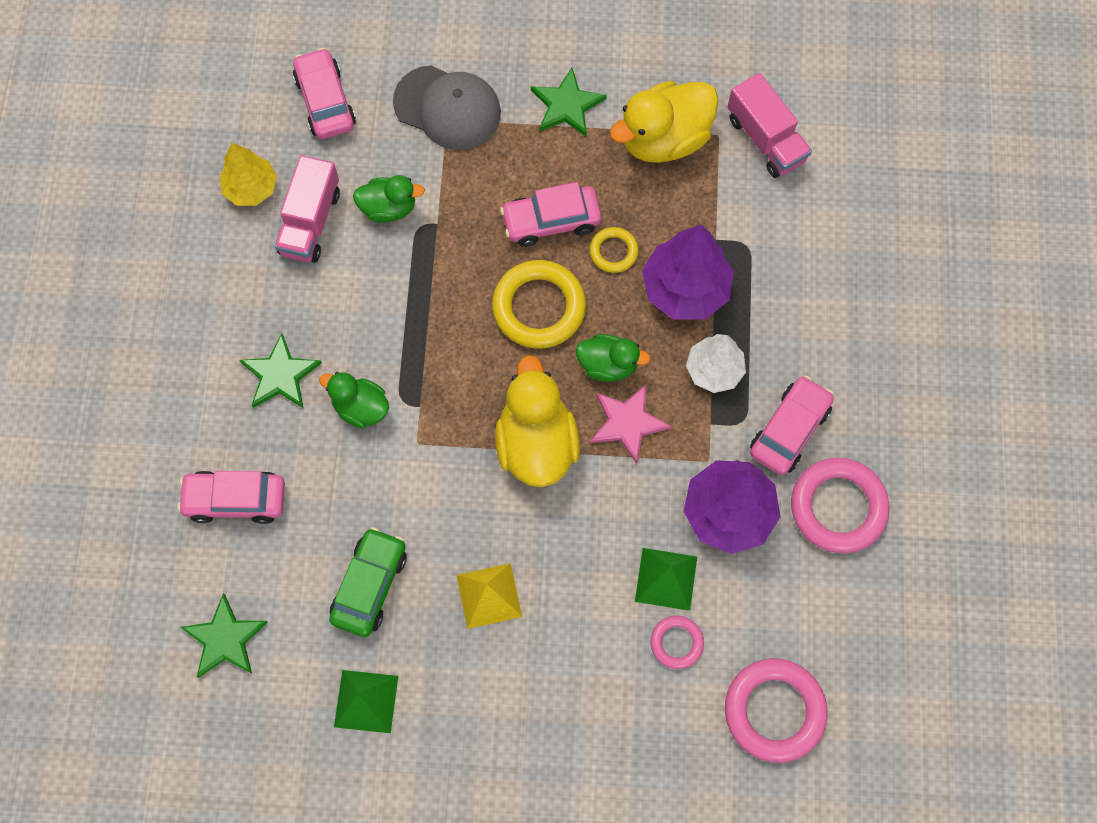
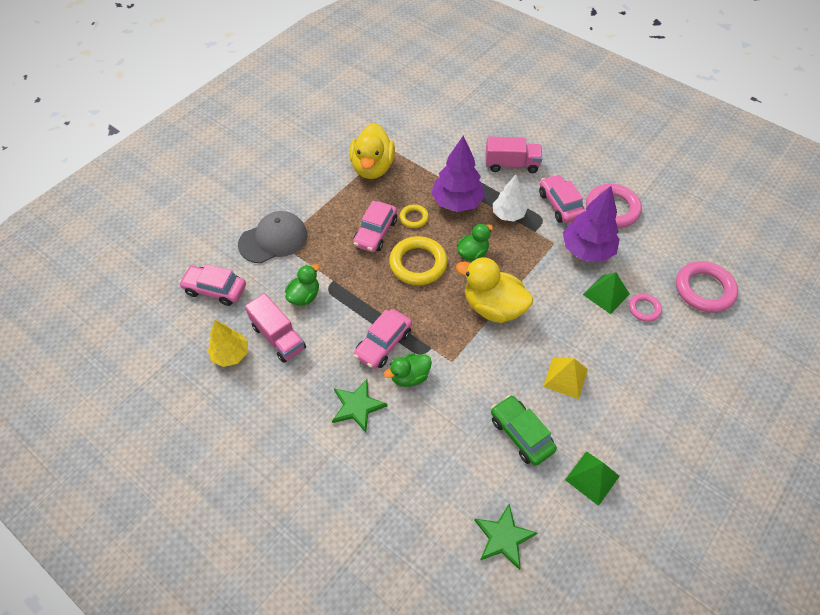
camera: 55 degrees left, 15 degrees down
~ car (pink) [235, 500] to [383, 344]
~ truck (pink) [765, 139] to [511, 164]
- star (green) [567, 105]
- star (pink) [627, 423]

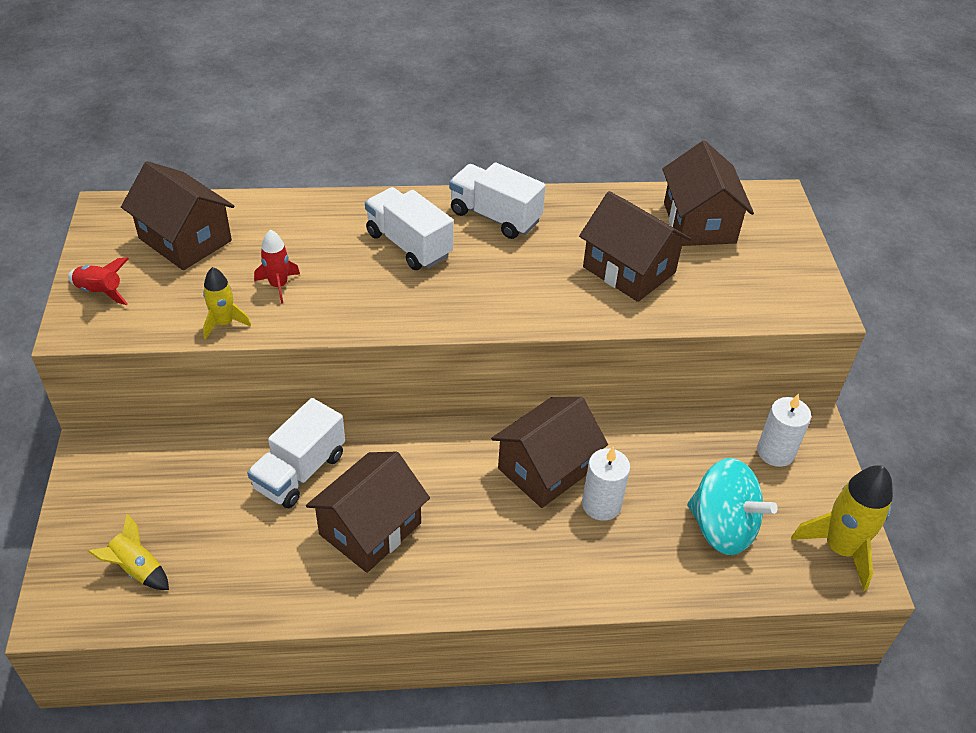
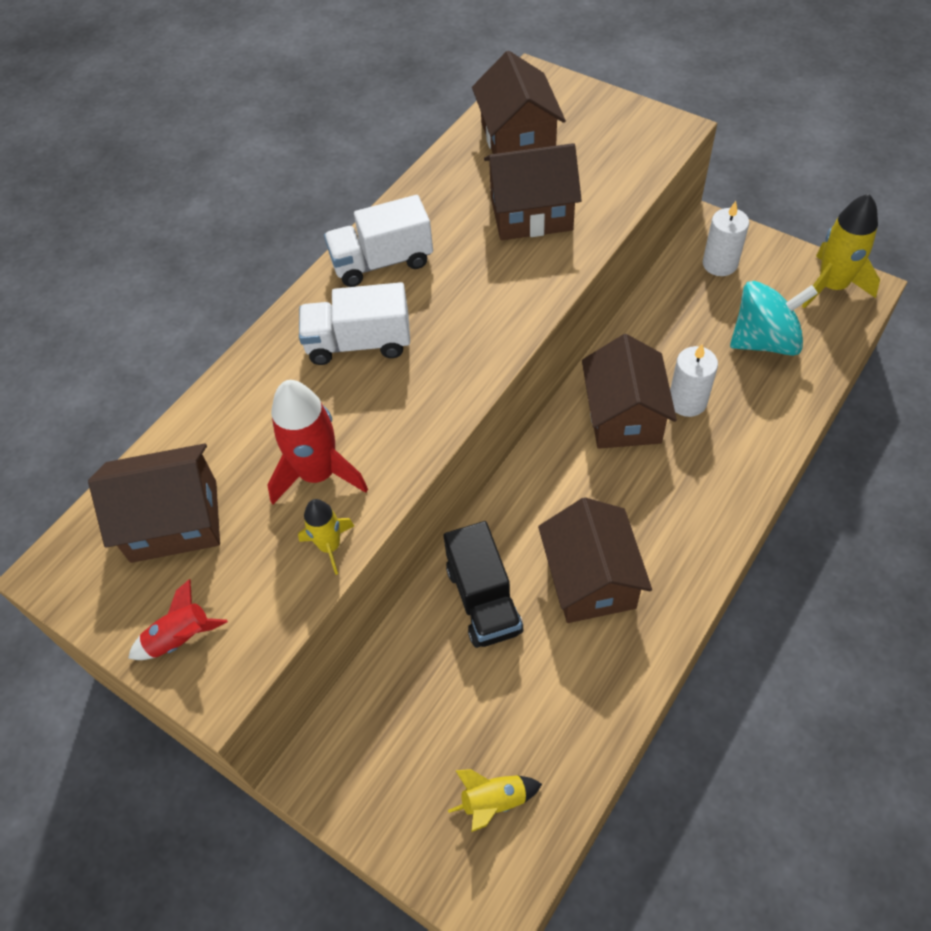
camera: 45 degrees left, 10 degrees up
~ rocket (red) [278, 285] = [318, 473] x1.77
~ truck (white) [300, 471] to truck (black) [484, 600]
~ house (brown) [699, 223] = [517, 139] 45 degrees clockwise

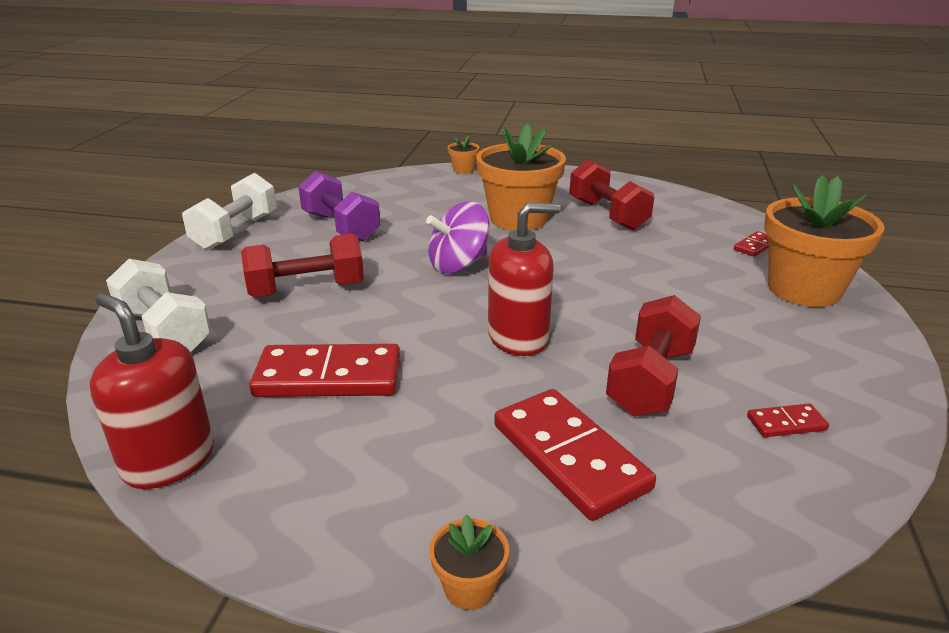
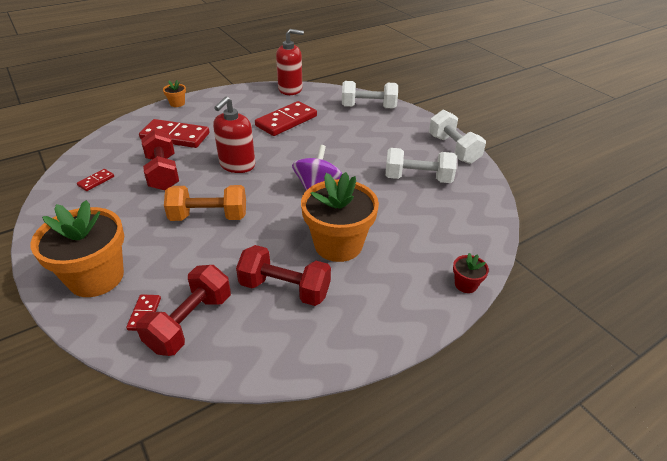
camera: 135 degrees right, 10 degrees up
~ dumbbell (red) [306, 290] to [190, 322]
+ dumbbell (orange) [209, 217]
~ dumbbell (purple) [340, 227] to dumbbell (white) [418, 178]
~ flower pot (orange) [463, 170] to flower pot (red) [466, 284]

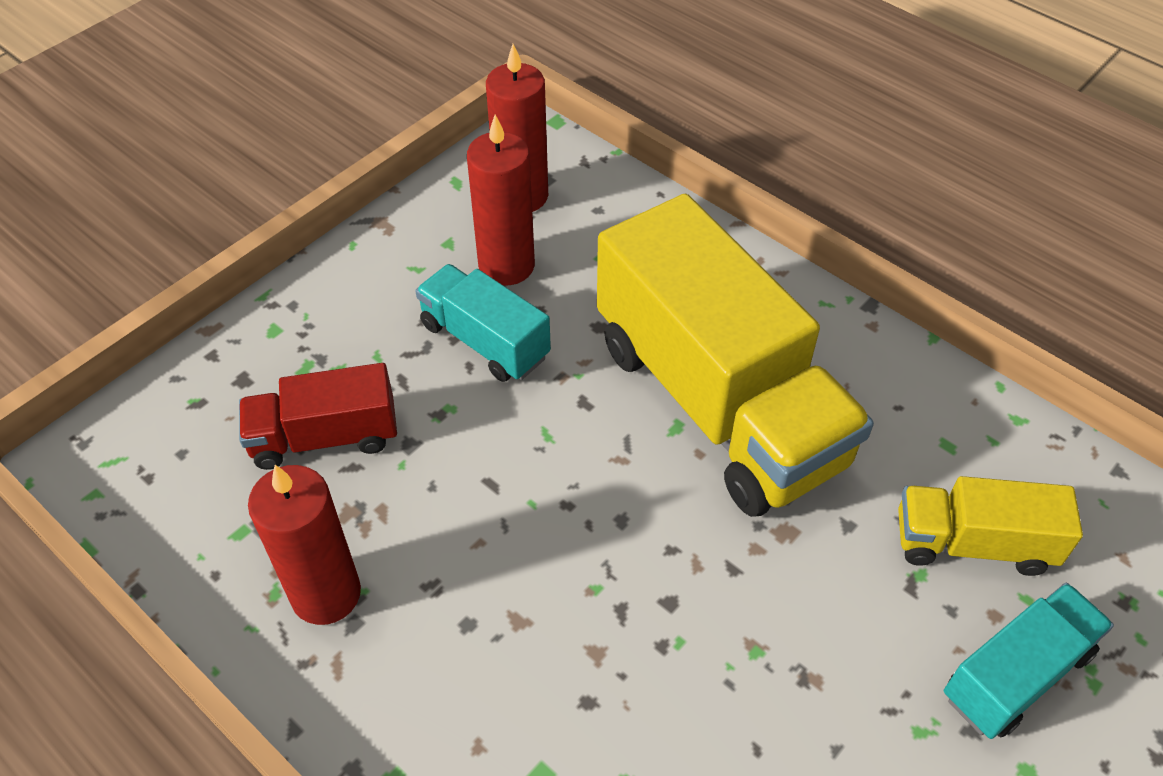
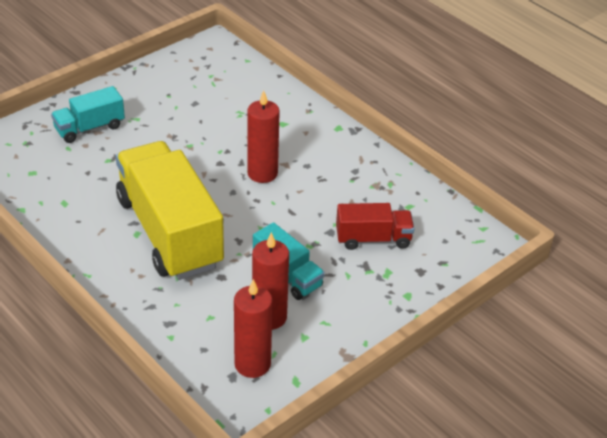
camera: 175 degrees left, 10 degrees down
~ candle (red) [326, 594] to [262, 173]
- truck (yellow) [972, 543]

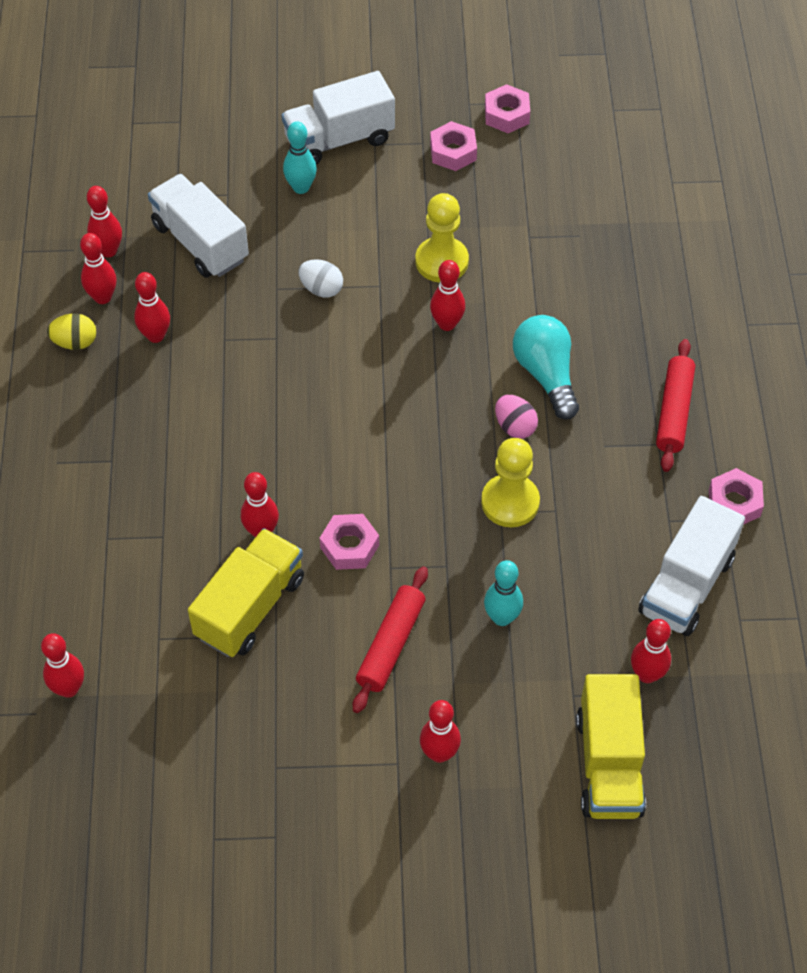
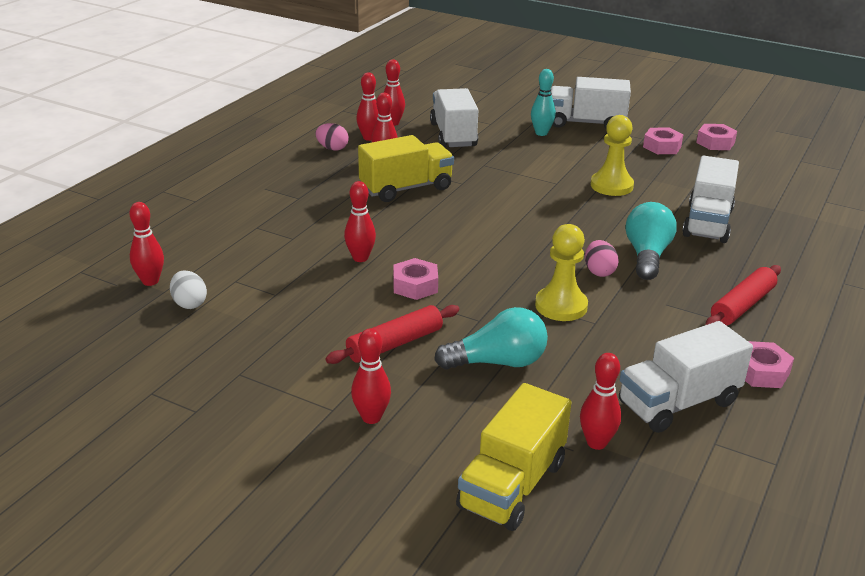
camera: 30 degrees right, 25 degrees down
~ egg (white) [321, 289] to [189, 303]
~ egg (yellow) [75, 342] to egg (pink) [332, 148]
~ truck (yellow) [250, 607] to [406, 188]
~ bowling pin (turquoise) [502, 617] to light bulb (turquoise) [497, 362]
+ truck (white) [707, 223]
- bowling pin (red) [447, 324]

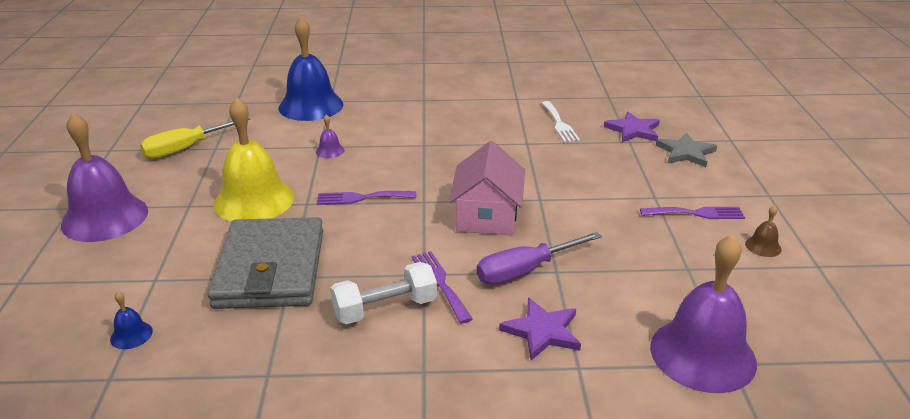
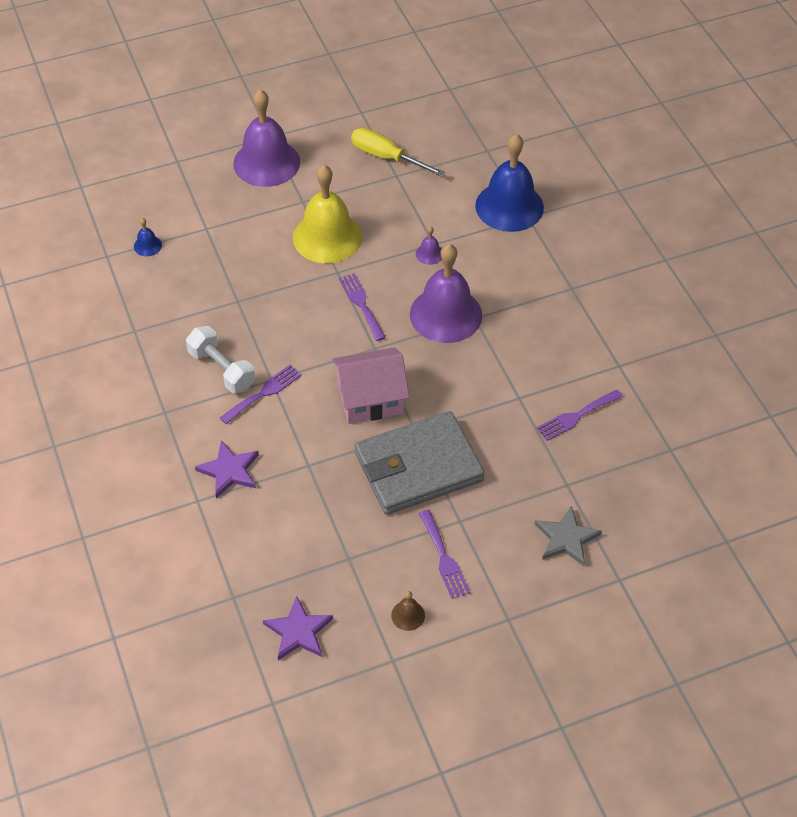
camera: 70 degrees right, 20 degrees up
~ star (purple) [633, 130] to [298, 631]
~ wallet (grey) [270, 268] to [418, 466]
~ bell (purple) [702, 354] to [446, 314]
~ fork (white) [559, 124] to fork (purple) [576, 416]
- screwdriver (purple) [525, 270]

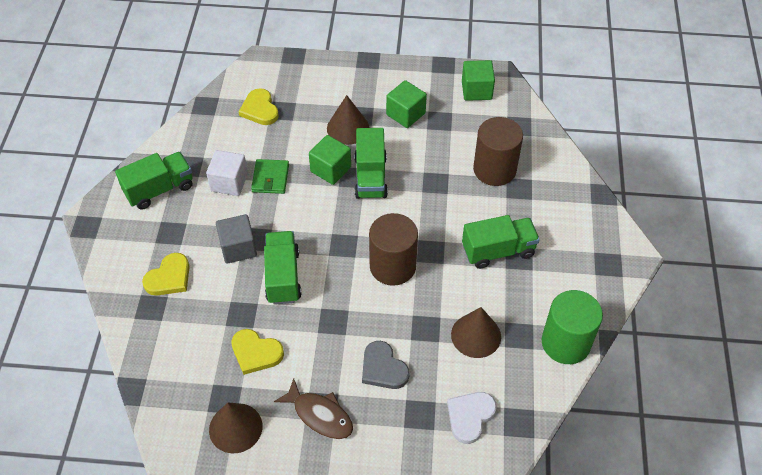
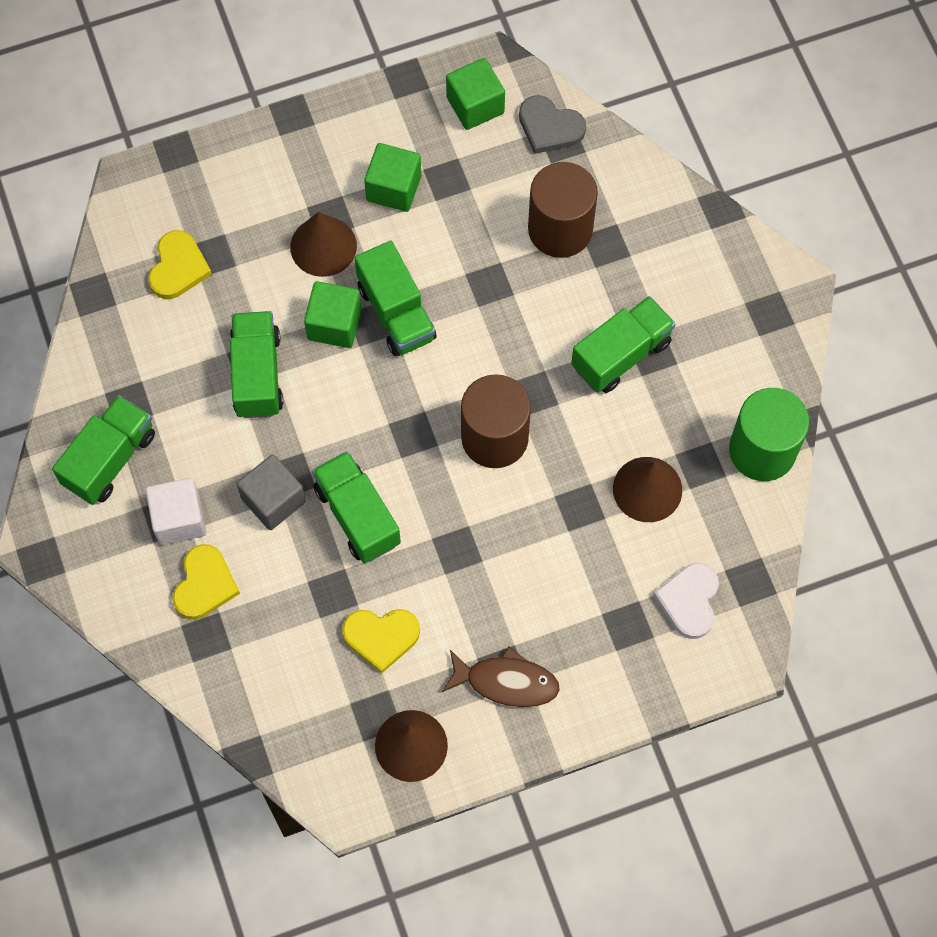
camera: 25 degrees left, 15 degrees up
~ cube (white) [229, 182] to [179, 519]
~ heart (yellow) [260, 109] = [178, 267] 120 degrees counterclockwise
~ wallet (green) [270, 178] to truck (green) [257, 374]
~ heart (grey) [383, 368] to [549, 127]

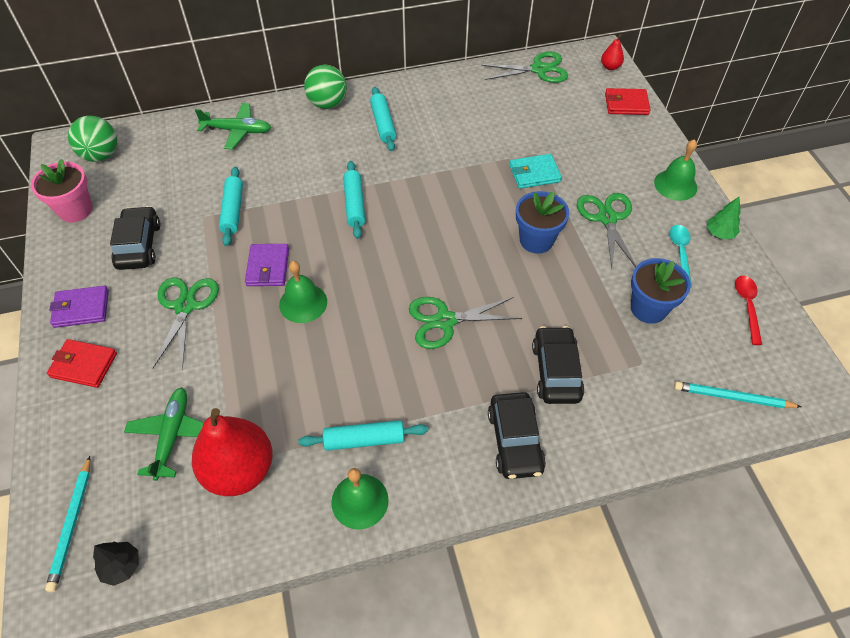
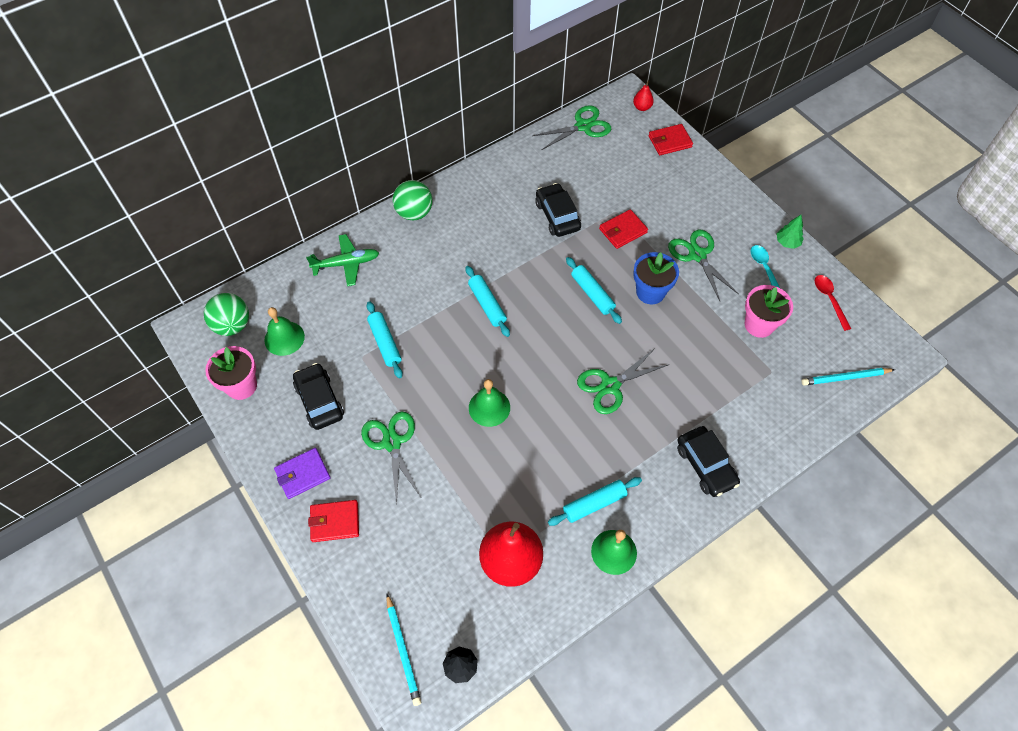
camera: 20 degrees left, 5 degrees up
~ bell (green) [675, 185] to [284, 338]
~ car (black) [556, 371] to [557, 216]
~ rolling pin (turquoise) [383, 124] to [592, 294]
~ wallet (turquoise) [534, 173] to wallet (red) [623, 231]
~ flower pot (blue) [648, 308] to flower pot (pink) [759, 325]
- plane (green) [172, 435]
- wallet (purple) [268, 267]

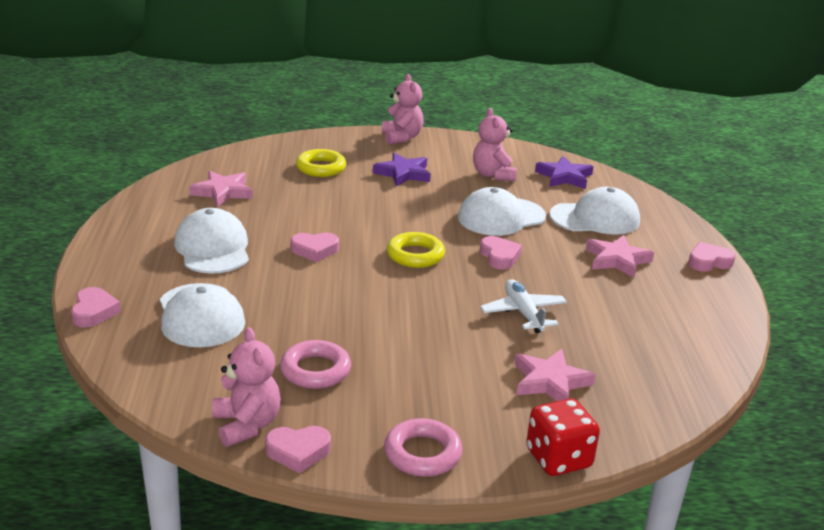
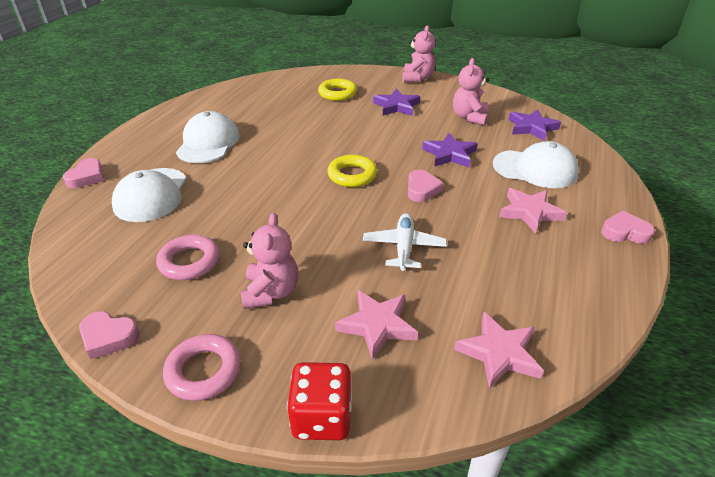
camera: 25 degrees right, 10 degrees up
~ teddy bear (pink) [246, 425] to [271, 292]
~ cap (white) [501, 217] to star (purple) [450, 154]
~ star (pink) [222, 192] to [499, 353]
- heart (pink) [314, 250]

